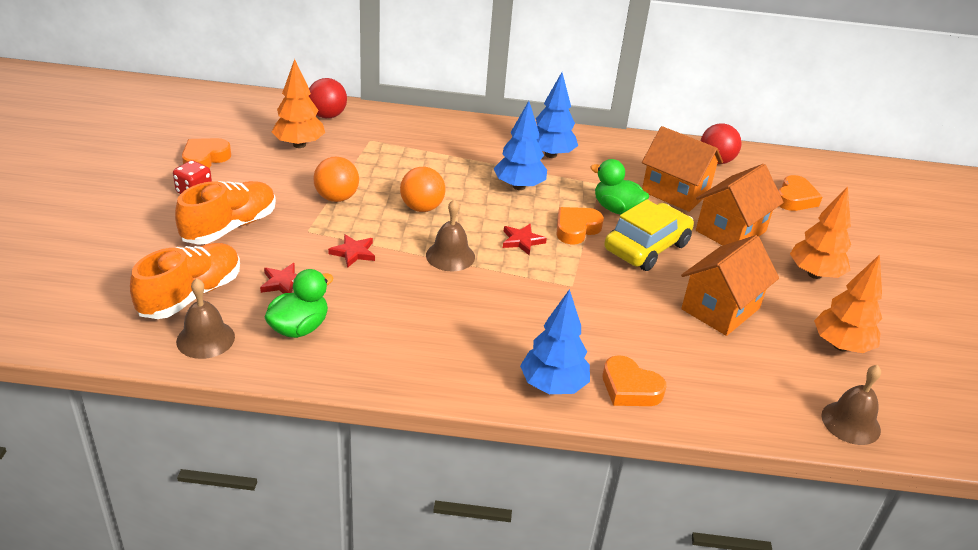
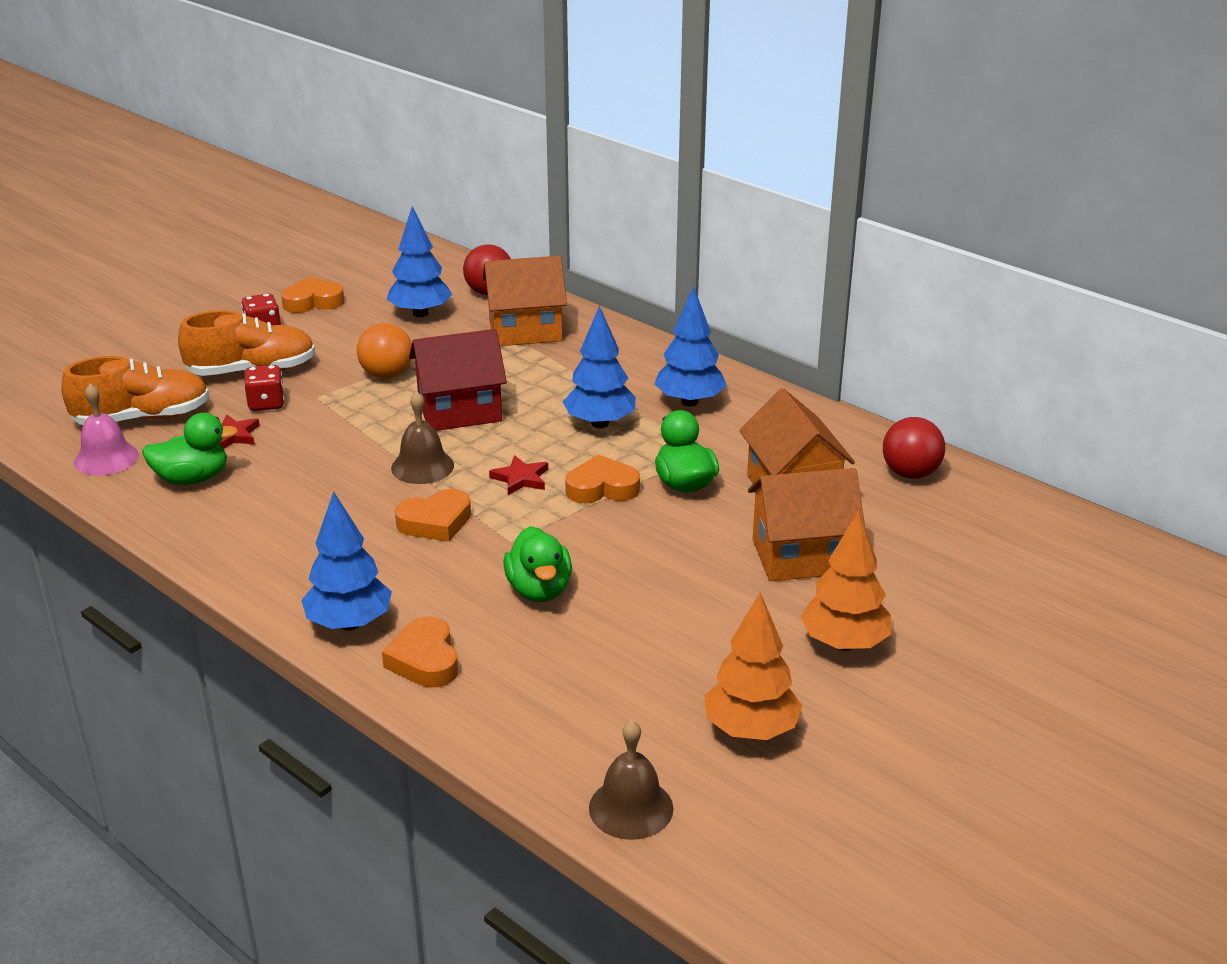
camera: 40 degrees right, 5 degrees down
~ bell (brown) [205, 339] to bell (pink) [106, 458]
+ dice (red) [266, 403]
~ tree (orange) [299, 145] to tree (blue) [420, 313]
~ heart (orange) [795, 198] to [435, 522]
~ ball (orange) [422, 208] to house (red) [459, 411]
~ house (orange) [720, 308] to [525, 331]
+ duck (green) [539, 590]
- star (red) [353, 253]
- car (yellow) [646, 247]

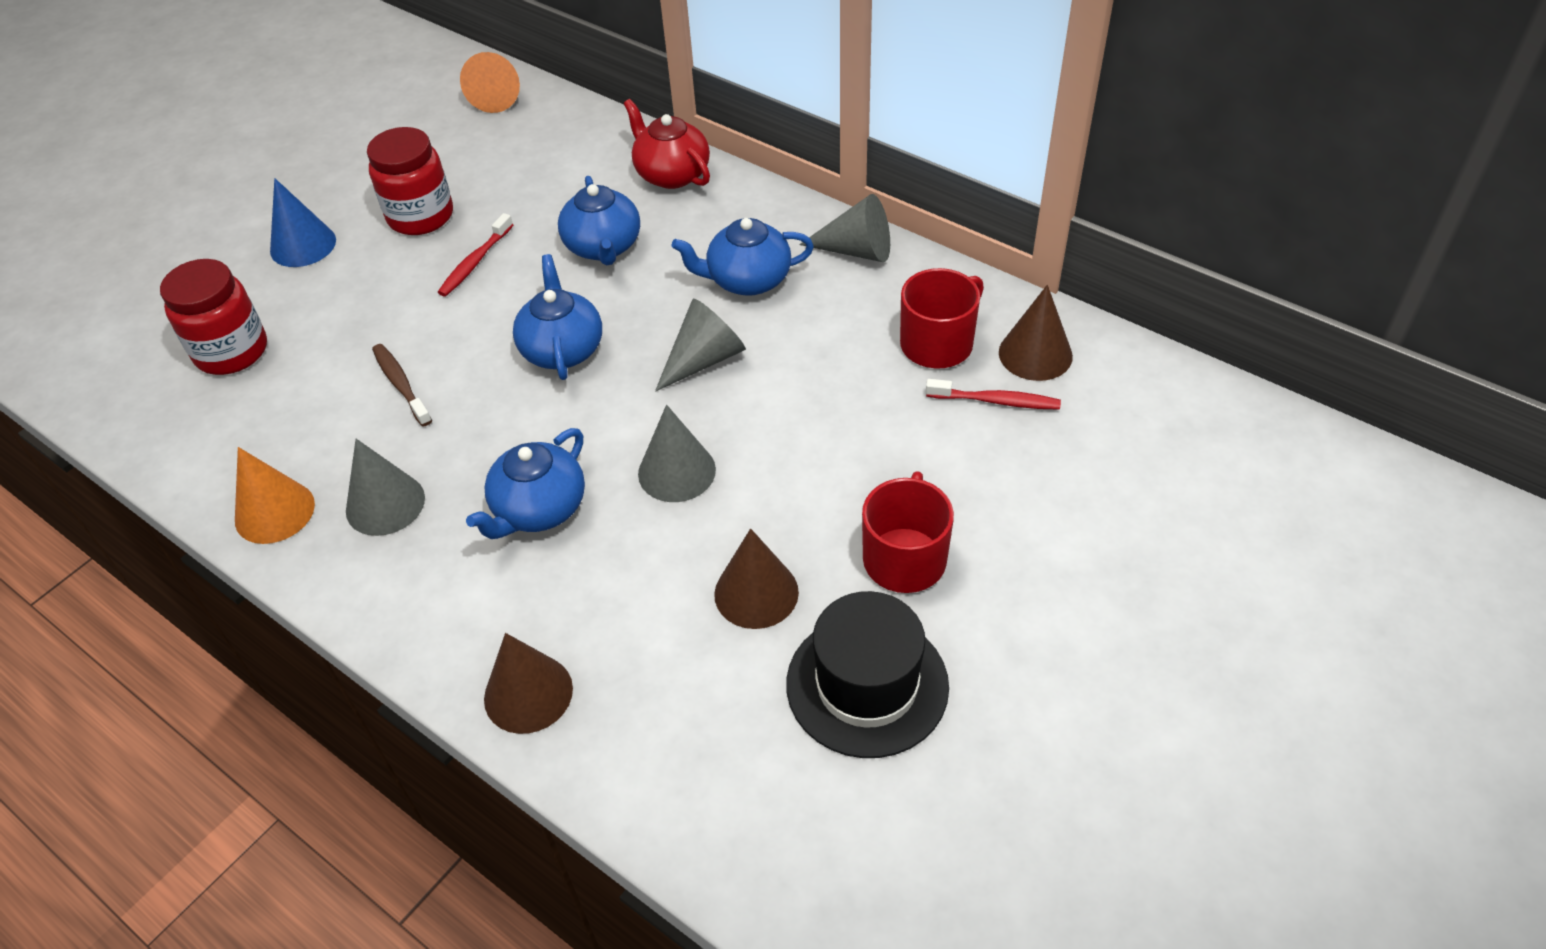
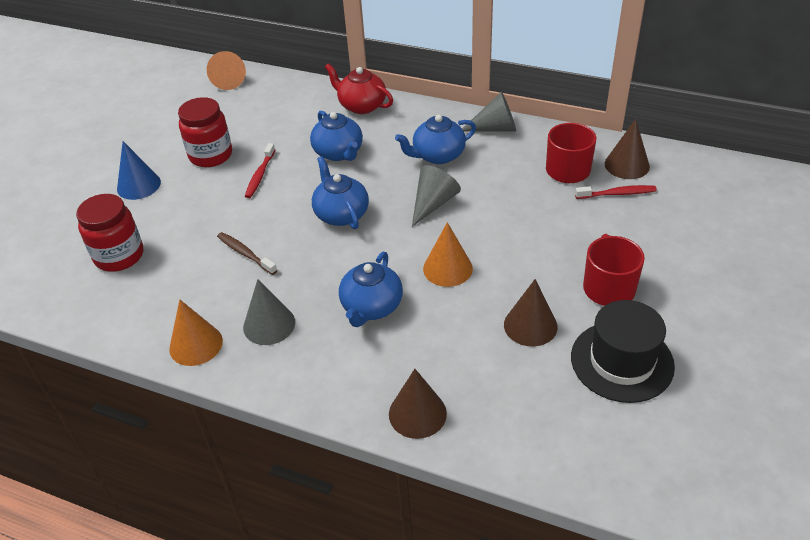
camera: 15 degrees left, 5 degrees down
~ cone (grey) [676, 471] to cone (orange) [447, 268]

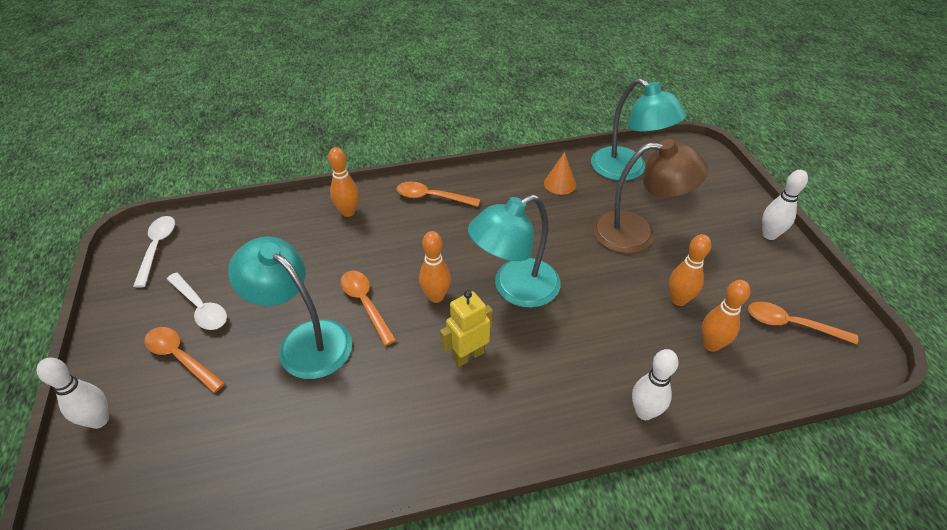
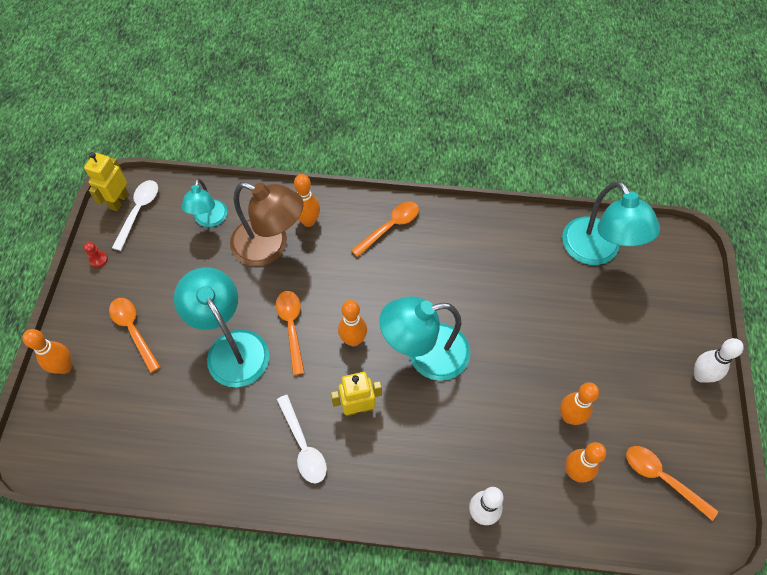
camera: 20 degrees right, 15 degrees up
~ bowling pin (white) [99, 420] to bowling pin (orange) [65, 367]
+ robot (yellow) [119, 201]
+ pawn (red) [98, 259]
+ lamp (turquoise) [209, 220]
~ lamp (brown) [636, 233] to [270, 246]
~ spoon (white) [201, 307] to [303, 446]
~ spoon (orange) [431, 197] = [390, 227] 105 degrees clockwise
- cone (orange) [560, 184]

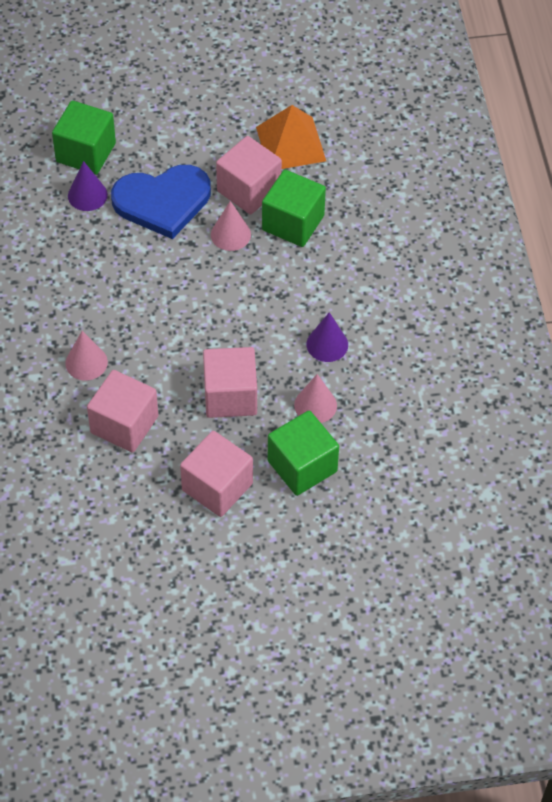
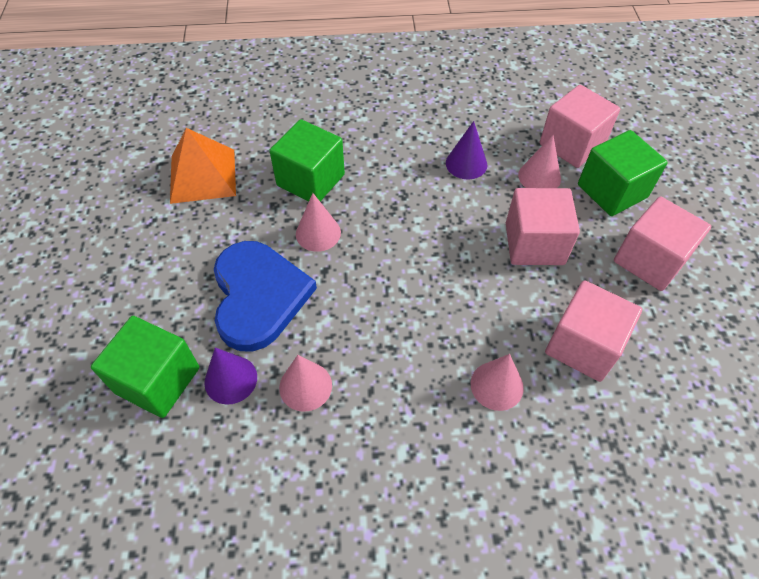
camera: 85 degrees left, 0 degrees up
+ cone (pink) [305, 386]
~ cube (pink) [249, 190] to [572, 144]

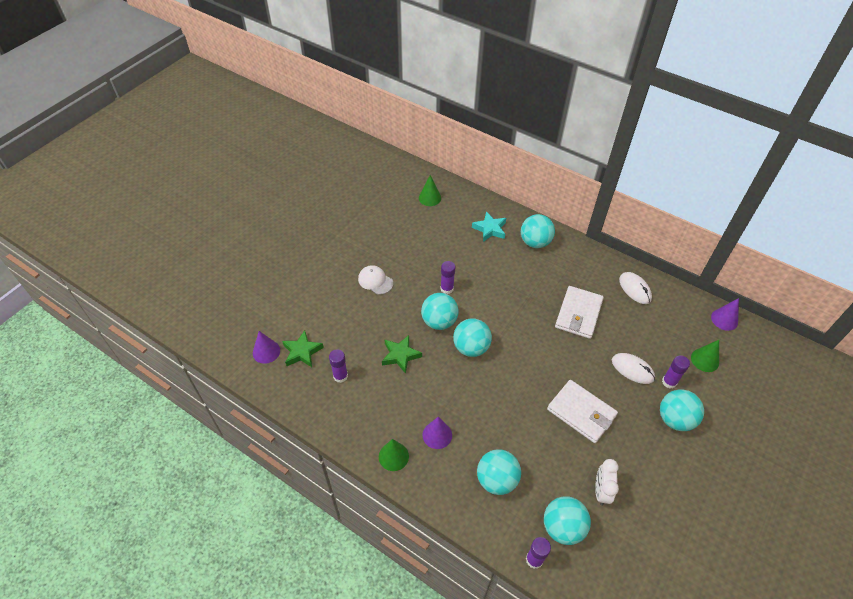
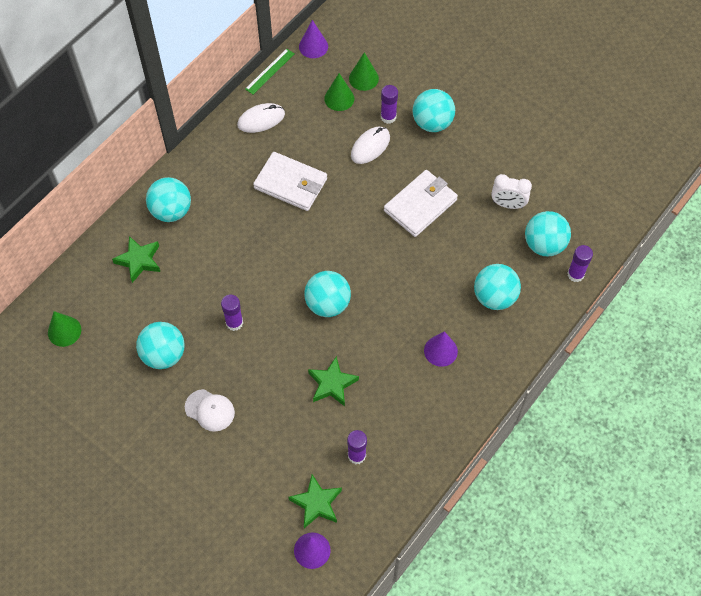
camera: 85 degrees left, 10 degrees up
~ star (turquoise) [490, 229] to star (green) [139, 261]
~ ball (turquoise) [439, 321] to [164, 355]
~ cap (white) [375, 281] = [210, 410] 105 degrees counterclockwise
+ ruler (green) [270, 71]
~ cone (green) [393, 456] to [339, 98]

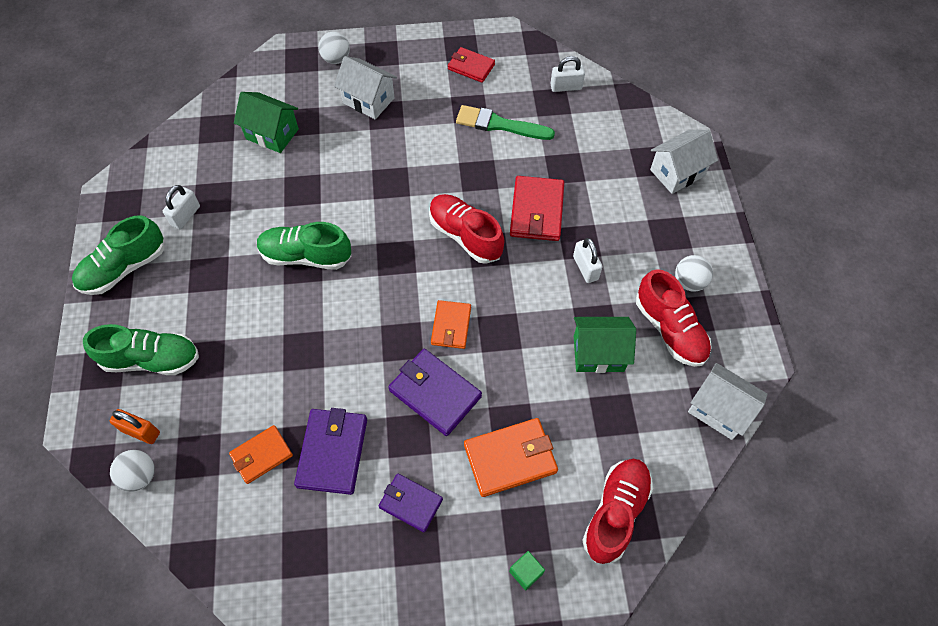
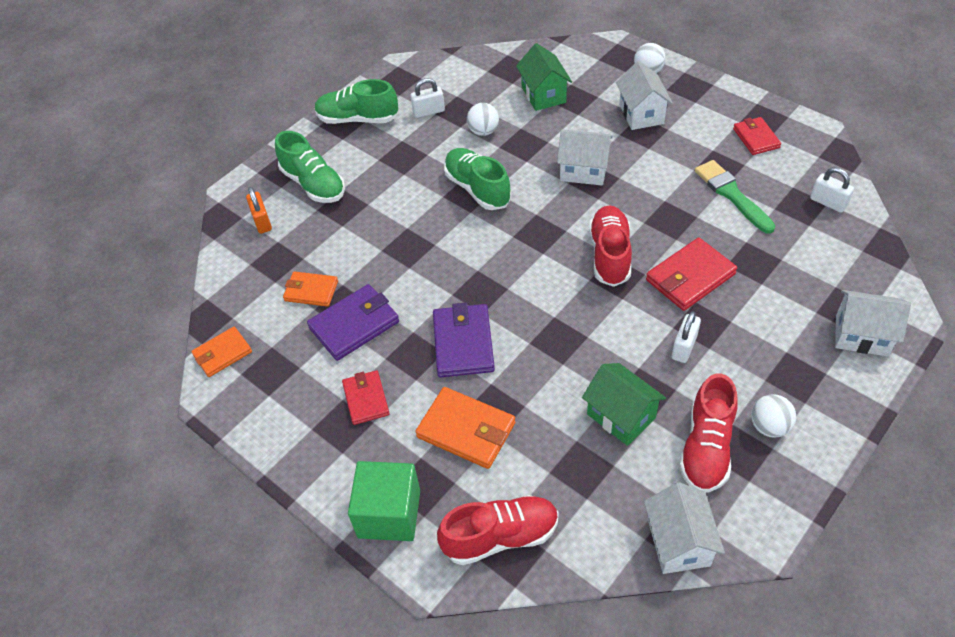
camera: 50 degrees right, 10 degrees down
~ wallet (orange) [451, 326] to [222, 354]
~ wallet (purple) [410, 503] to wallet (red) [366, 399]
~ cube (green) [526, 572] = [389, 513] x2.25
~ ball (white) [140, 476] to [483, 131]
+ house (white) [583, 171]

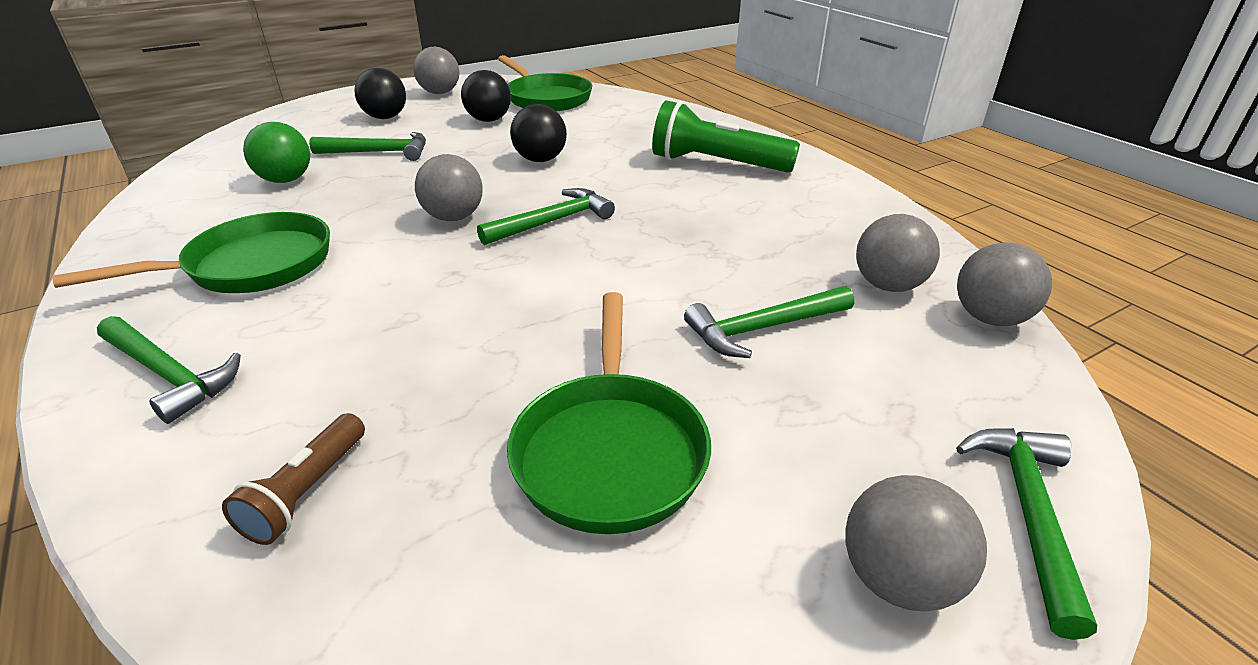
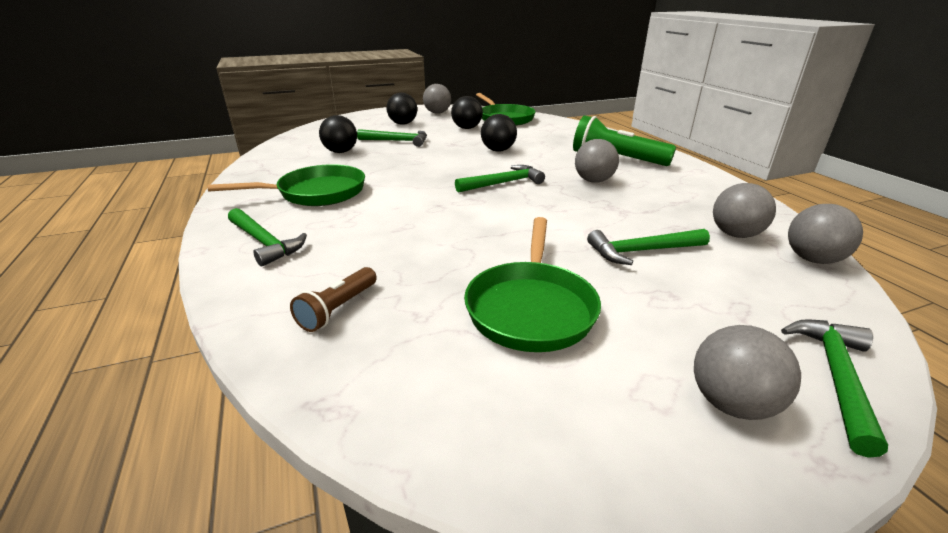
camera: 10 degrees right, 5 degrees down
~ ball (green) [286, 180] to ball (black) [341, 152]
~ ball (grey) [454, 217] to [593, 181]

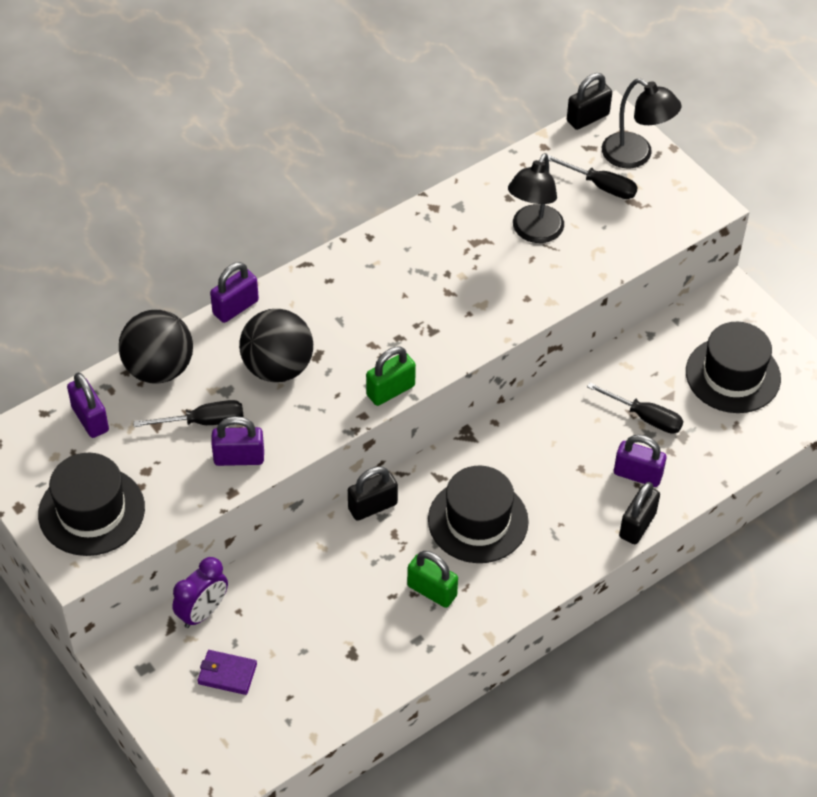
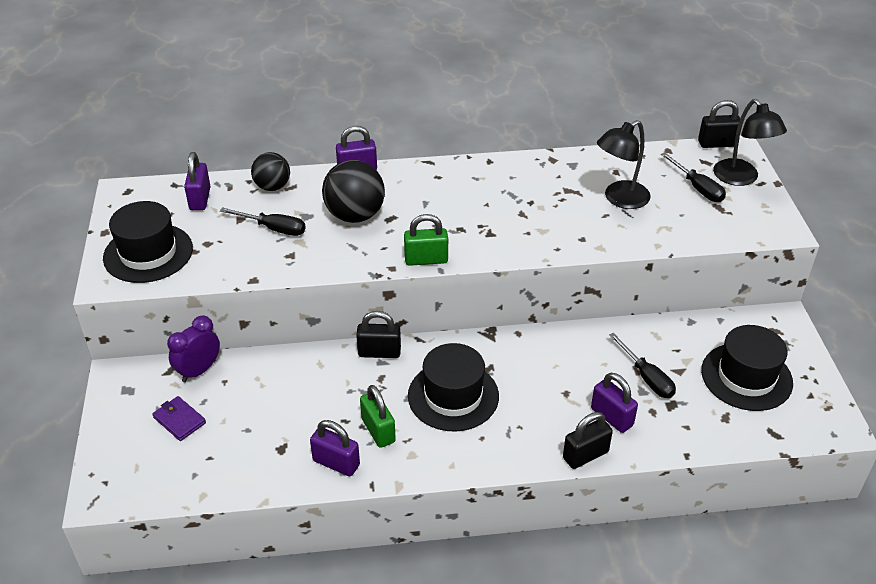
camera: 30 degrees right, 10 degrees down
~ clock (purple) [202, 612] = [199, 371] 150 degrees clockwise
~ ball (black) [159, 369] = [272, 187] x0.64
~ padlock (purple) [239, 458] to [336, 463]

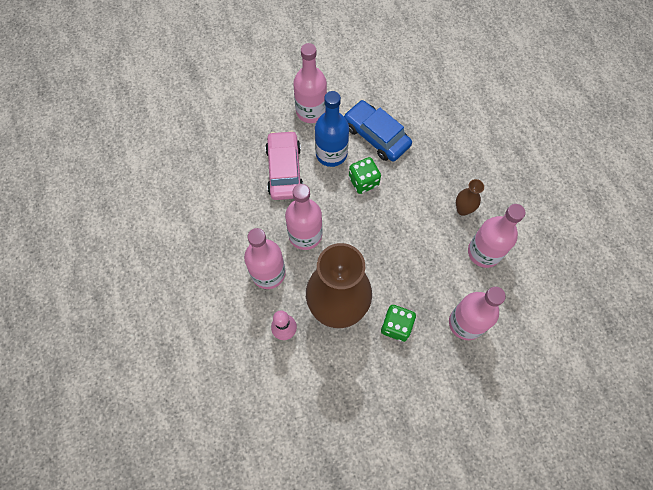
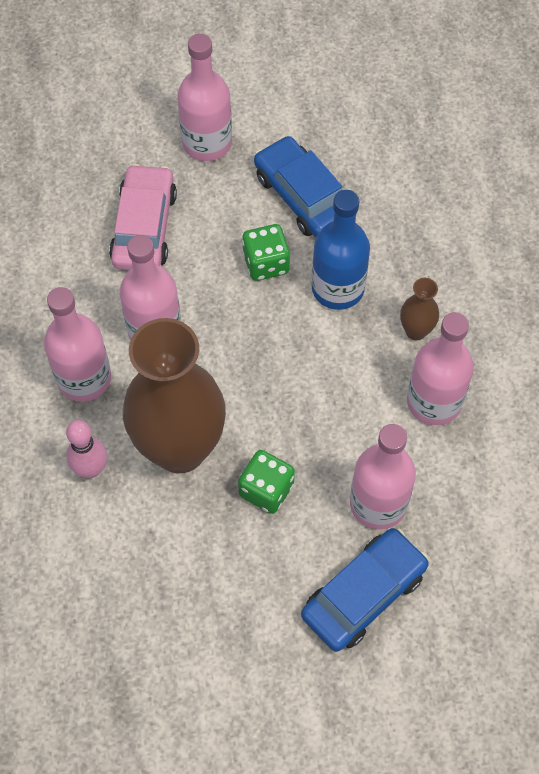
camera: 10 degrees right, 5 degrees down
+ car (blue) [364, 594]
~ bottle (blue) [331, 154] to [338, 288]

